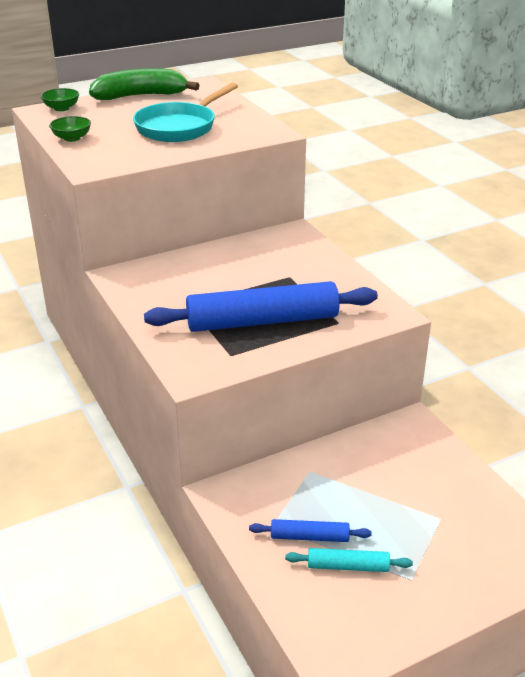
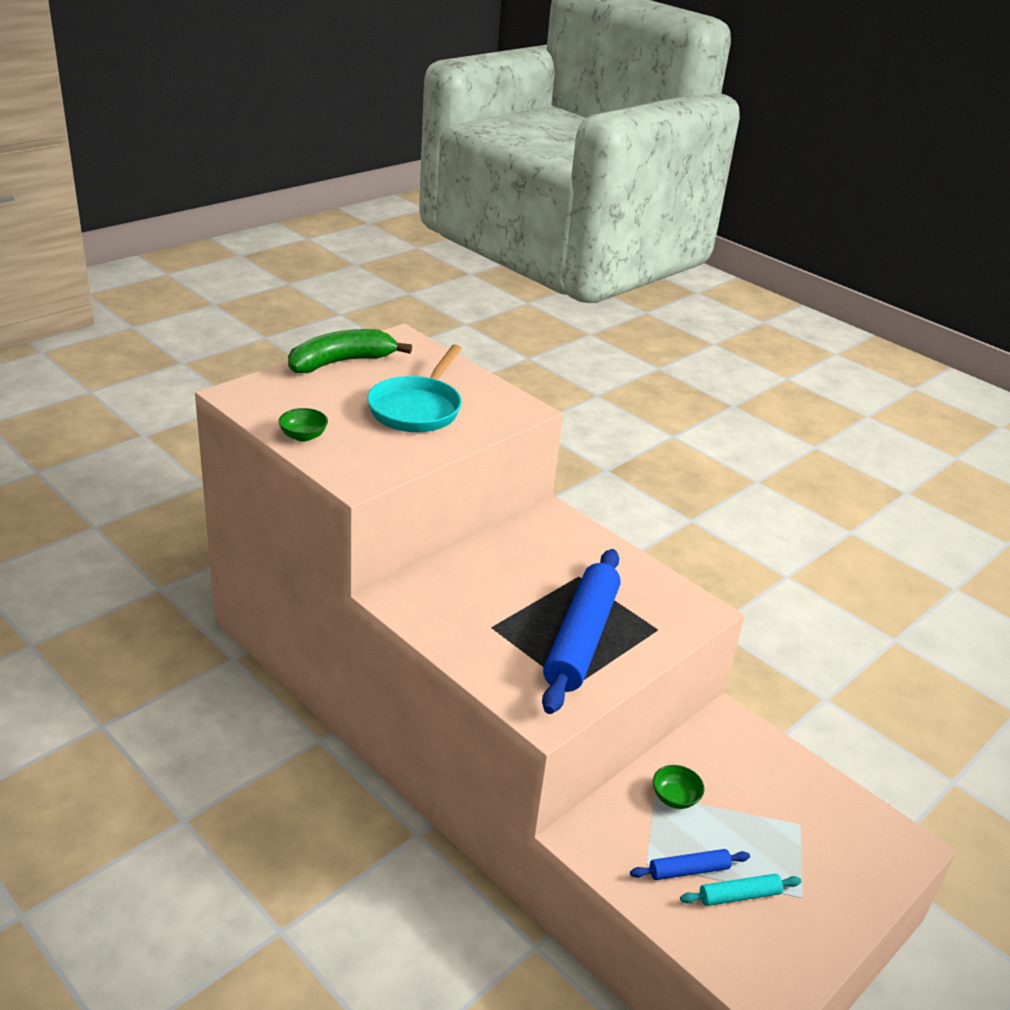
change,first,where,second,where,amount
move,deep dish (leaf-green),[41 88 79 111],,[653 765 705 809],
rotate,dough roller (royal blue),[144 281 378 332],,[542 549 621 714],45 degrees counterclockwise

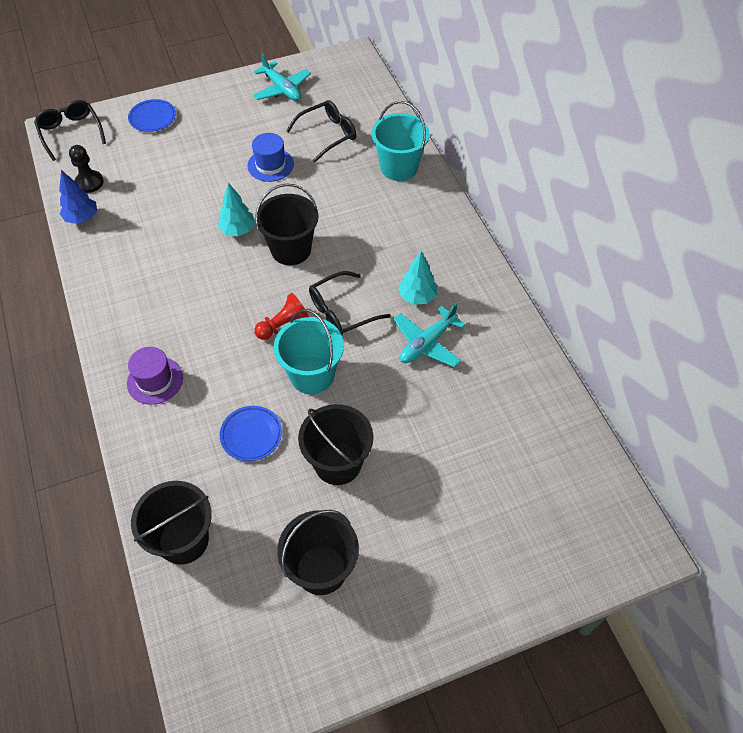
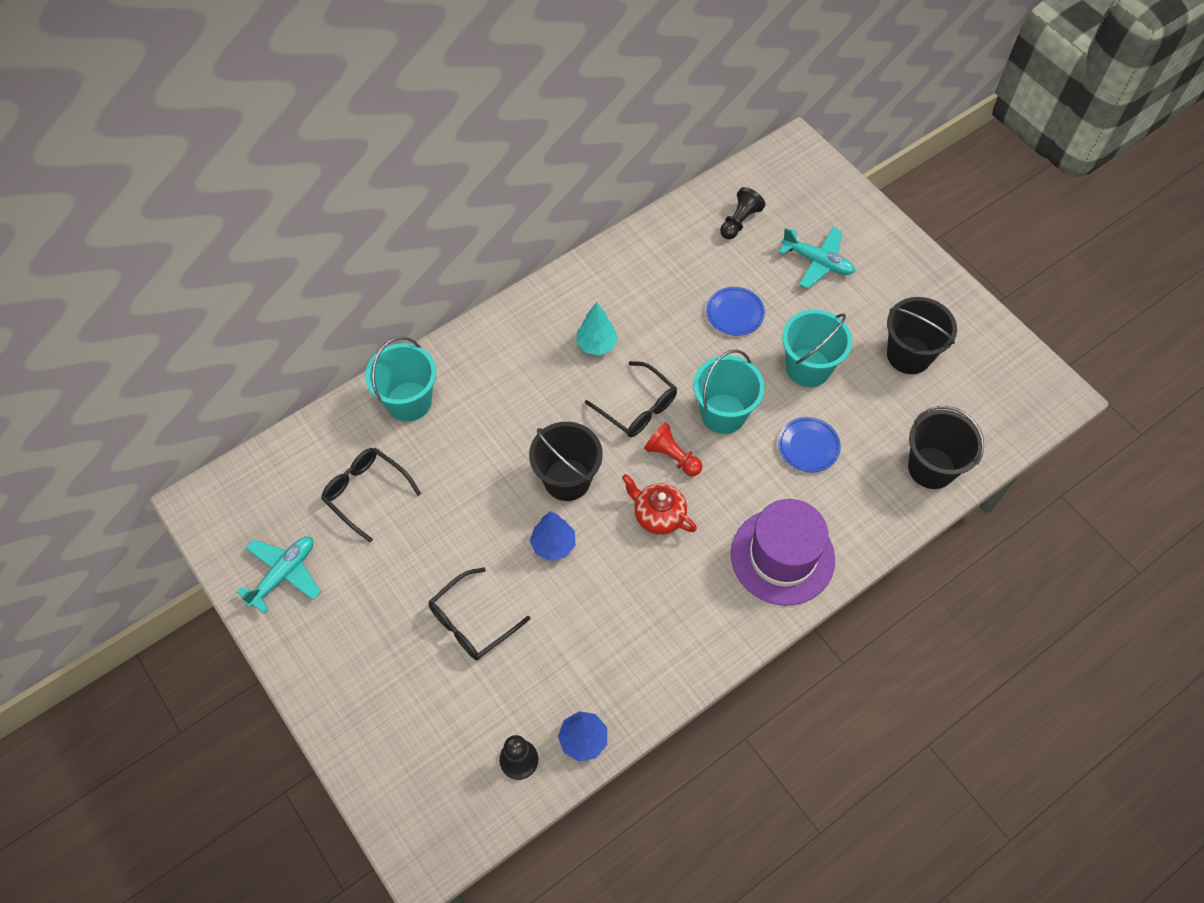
change,first,where,second,where,amount
move,flat dish (royal blue),[128 99 176 132],,[706 287 765 336],
move,glasses (jet-black),[34 100 106 161],,[429 567 530 660],
delete,tall hat (royal blue),[247 133 294 182],,,
recolor,fir tree (aqua),[218 182 255 237],fir tree (royal blue),[530 511 576 561],
move,toy plane (aqua),[394 302 466 367],,[779 227 855 289],
resize,tall hat (purple),[127 347 183 405],,[731 499 835 606],x1.71
recolor,pail (jet-black),[298 404 374 485],pail (aqua),[782 310 852 387],
insert,,,pawn (jet-black),[720 187 765 240],
insert,,,tea pot (crimson),[622 474 697 535],

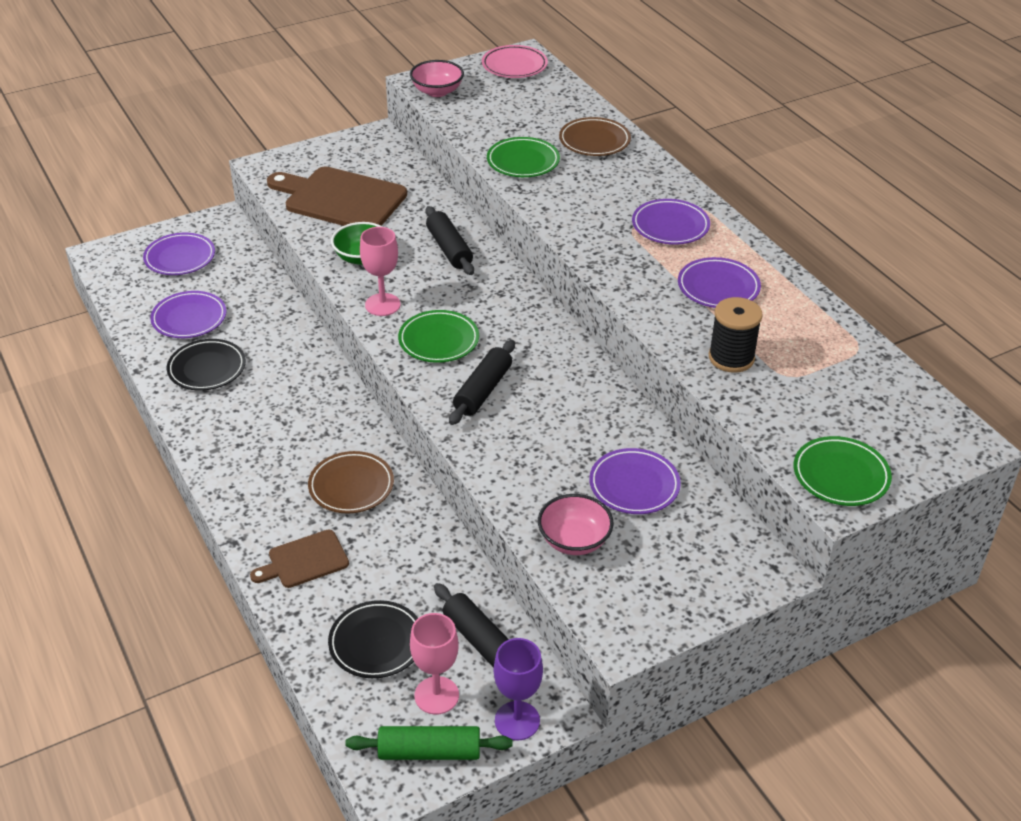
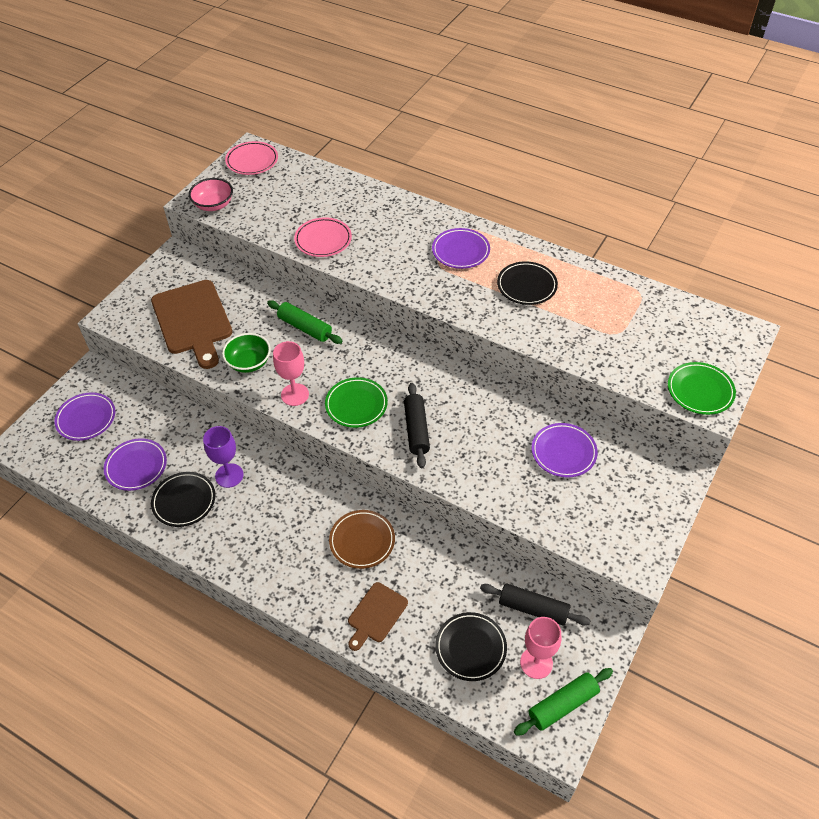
change,first,where,second,where,amount
delete,flat dish (brown),[559 117 631 156],,,
recolor,flat dish (leaf-green),[487 137 560 177],flat dish (rosy),[294 217 352 257],
rotate,bread board (brown),[267 166 407 226],,[151 280 233 369],105 degrees counterclockwise
recolor,dough roller (jet-black),[426 206 474 275],dough roller (leaf-green),[267 300 343 344],
recolor,flat dish (purple),[678 257 761 308],flat dish (jet-black),[497 261 558 305],
delete,bobbin (jet-black),[709 297 763 373],,,
delete,deep dish (rosy),[538 494 614 555],,,
move,wine glass (purple),[494 638 543 740],,[203 426 244 488],

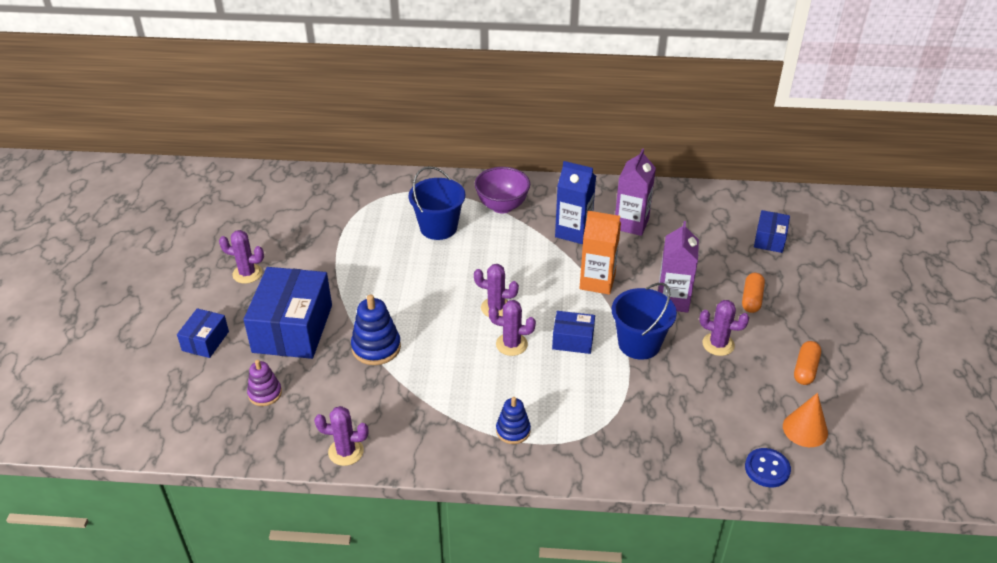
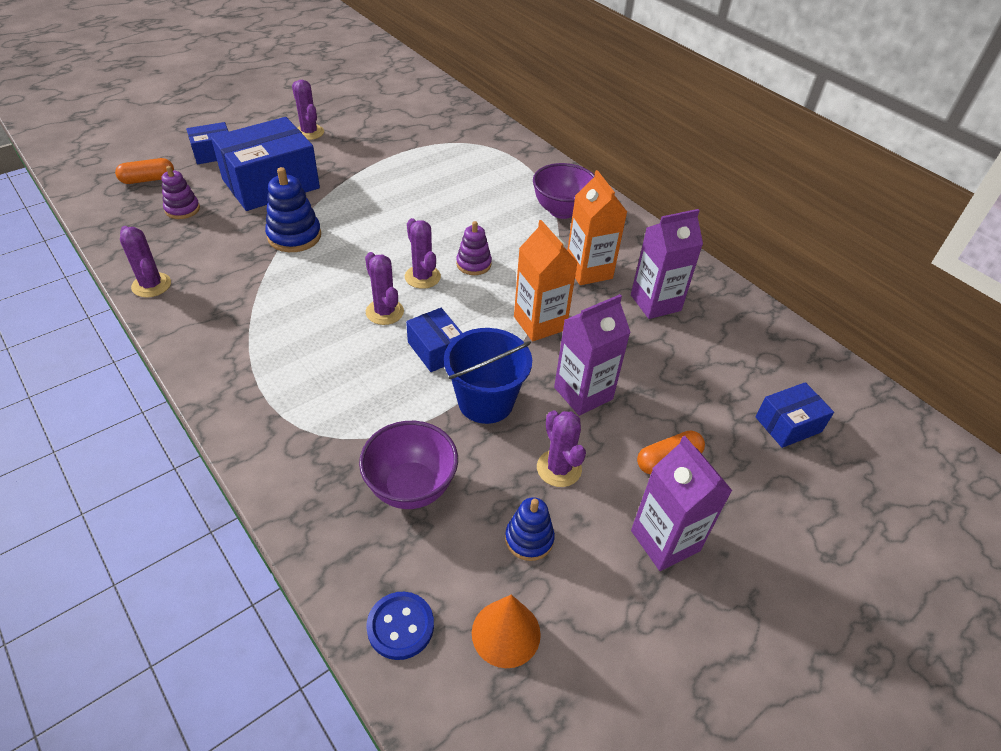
change,first,where,second,where,amount
recolor,carton (royal blue),[555 161 596 244],carton (bright orange),[567 170 627 285],
delete,pail (royal blue),[409 166 465 240],,,
move,pill (bright orange),[794 341 821 385],,[115 158 174 184],
move,stacking toy (royal blue),[496 397 531 444],,[505 497 555 561],
insert,,,stacking toy (purple),[456 221 492 275],
insert,,,deep dish (purple),[359 421 458 509],
insert,,,carton (purple),[631 436 732 571],

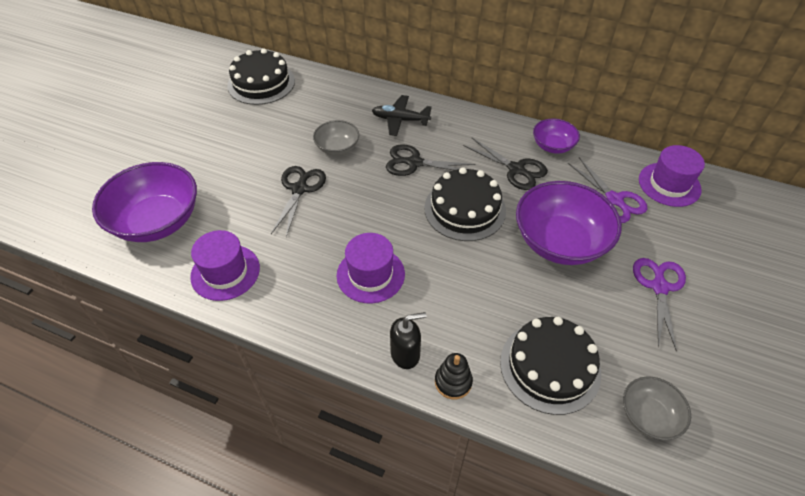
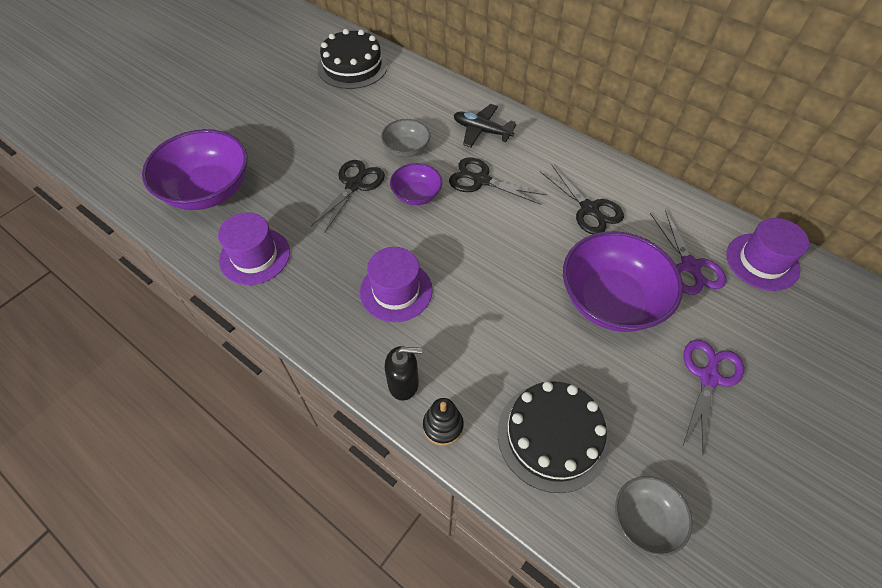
change,first,where,second,where,amount
move,deep dish (purple),[533 119 580 154],,[390 163 442 205],
delete,cake (jet-black),[424 167 506 241],,,

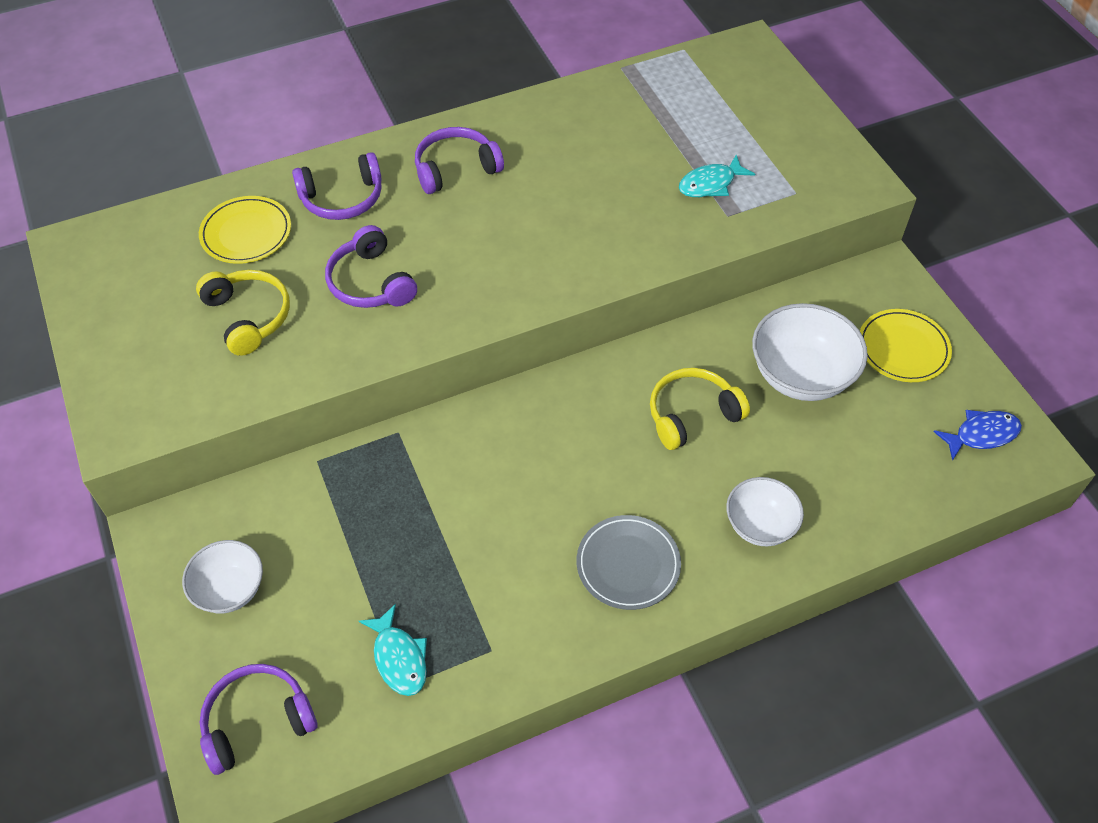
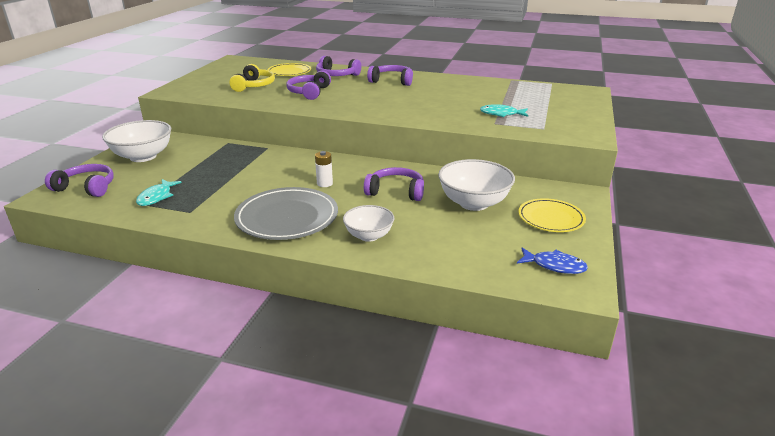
change,first,where,second,where,amount
recolor,headphones (bright yellow),[650 368 750 450],headphones (purple),[364 167 424 201],
resize,flat dish (gray),[577 515 681 610],,[234 187 338 240],x1.57
resize,deep dish (white),[182 540 263 613],,[102 120 171 162],x1.61
insert,,,power cell (white),[315 151 333 187],

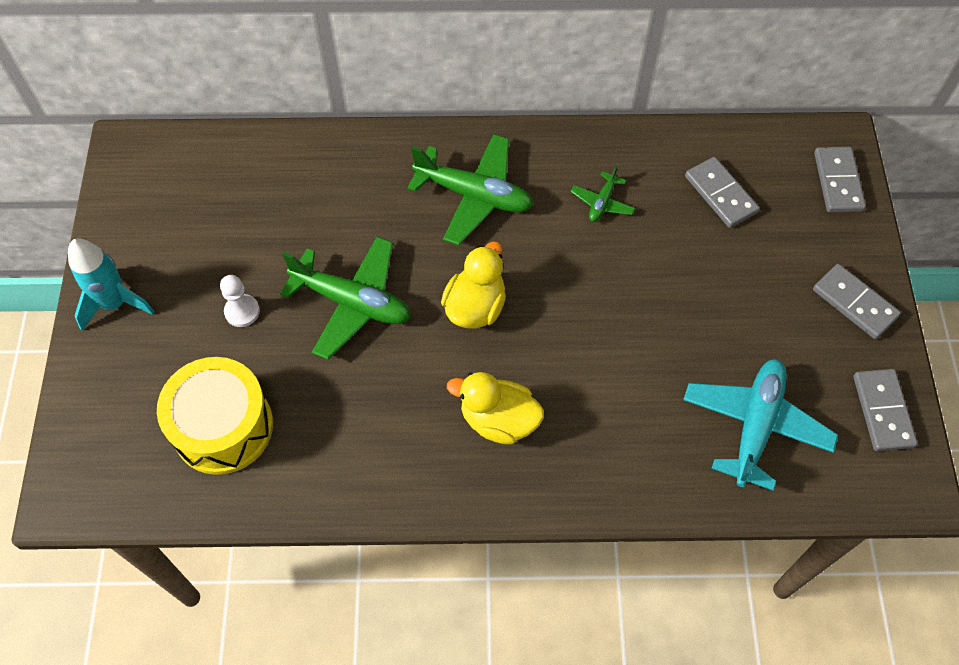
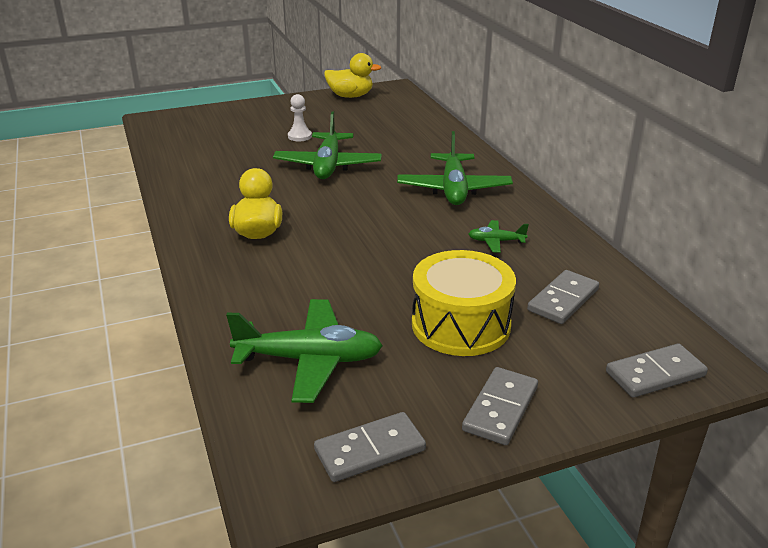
change,first,where,second,where,amount
delete,toy rocket (aqua),[68 238 154 330],,,
move,toy duck (bright yellow),[441 242 506 329],,[324 53 382 98],
move,snare drum (bright yellow),[157 357 273 475],,[412 250 516 356],
recolor,toy plane (aqua),[683 359 838 491],toy plane (leaf-green),[226 299 383 403],

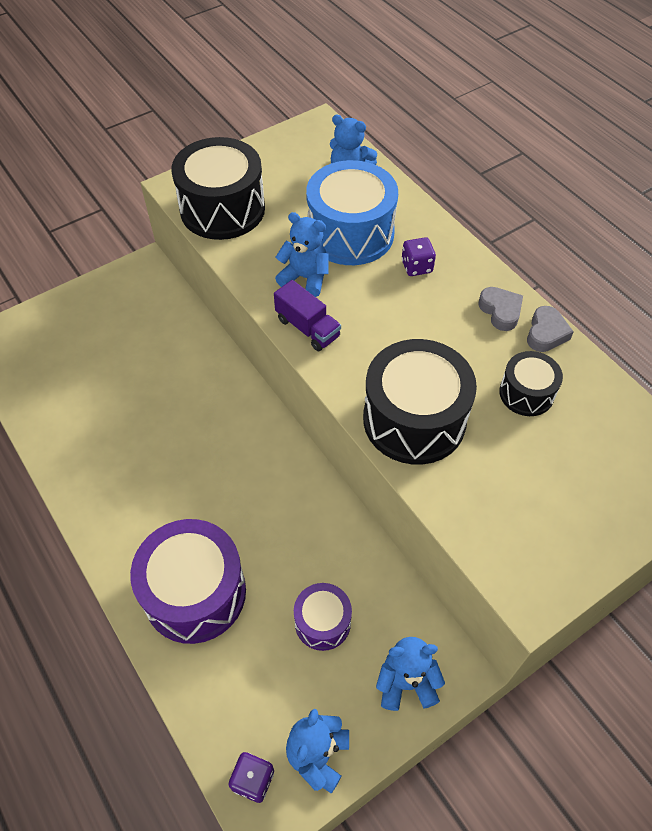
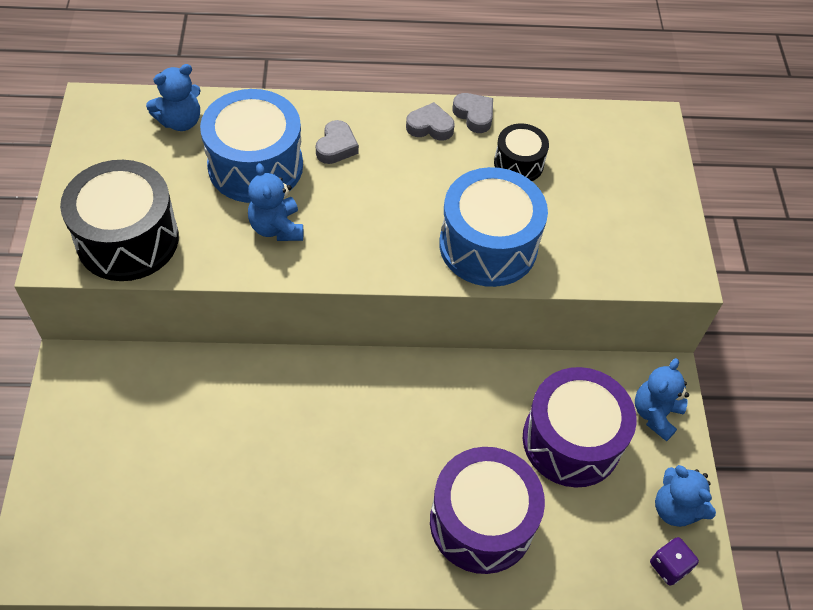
change,first,where,second,where,amount
rotate,stuffed bear (royal blue),[275 212 328 297],,[248 163 303 241],75 degrees counterclockwise
replace,die (purple),[402 237 436 276],heart shape (gray),[316 120 359 164],
delete,truck (purple),[274 280 341 351],,,
recolor,snare drum (jet-black),[363 339 477 465],snare drum (royal blue),[439 167 548 287],
resize,snare drum (purple),[294 583 352 651],,[523 367 637 487],x1.85

